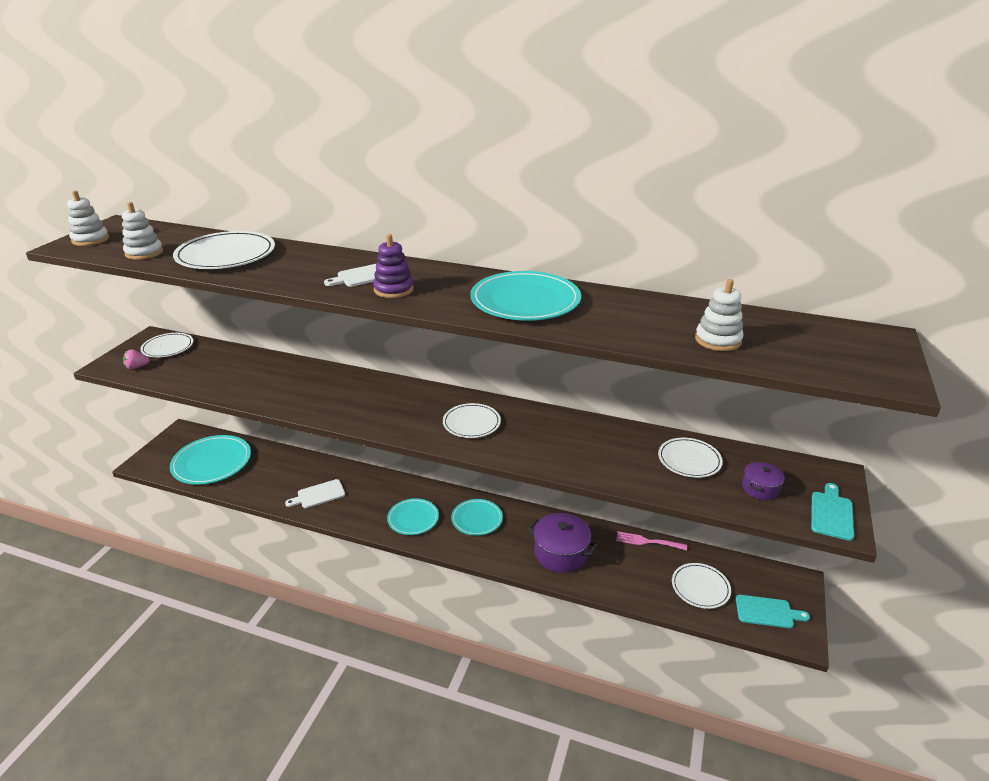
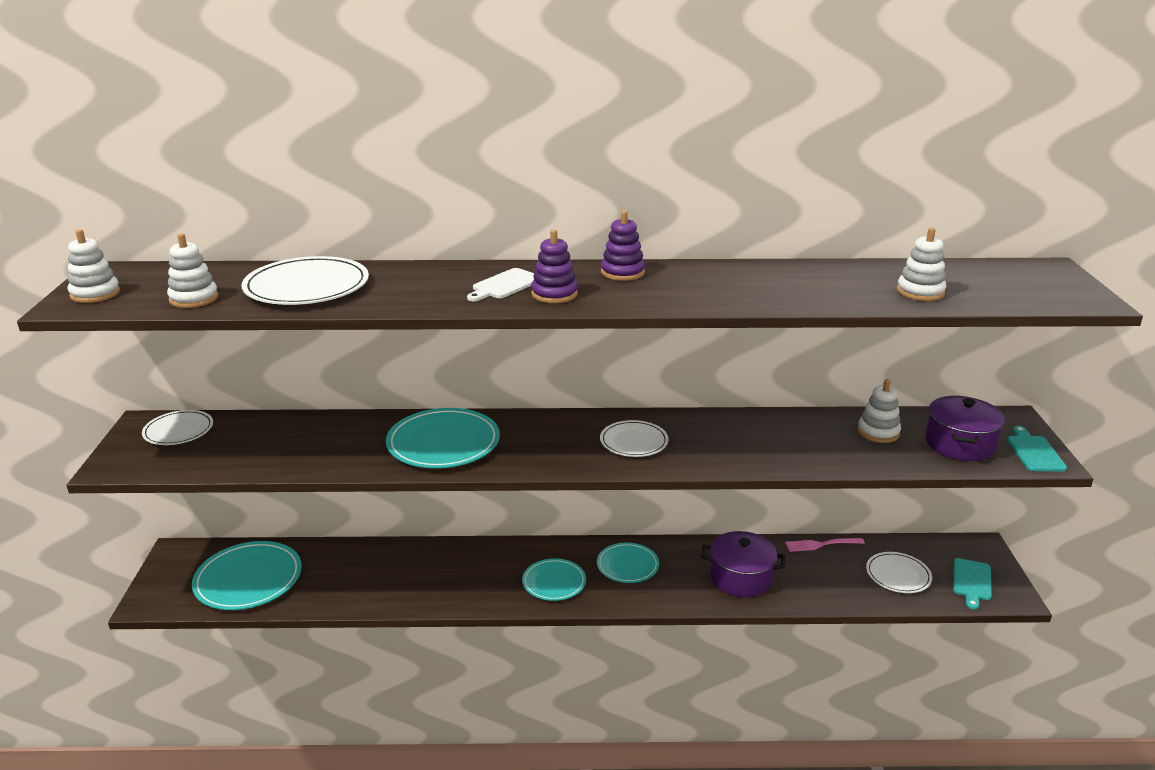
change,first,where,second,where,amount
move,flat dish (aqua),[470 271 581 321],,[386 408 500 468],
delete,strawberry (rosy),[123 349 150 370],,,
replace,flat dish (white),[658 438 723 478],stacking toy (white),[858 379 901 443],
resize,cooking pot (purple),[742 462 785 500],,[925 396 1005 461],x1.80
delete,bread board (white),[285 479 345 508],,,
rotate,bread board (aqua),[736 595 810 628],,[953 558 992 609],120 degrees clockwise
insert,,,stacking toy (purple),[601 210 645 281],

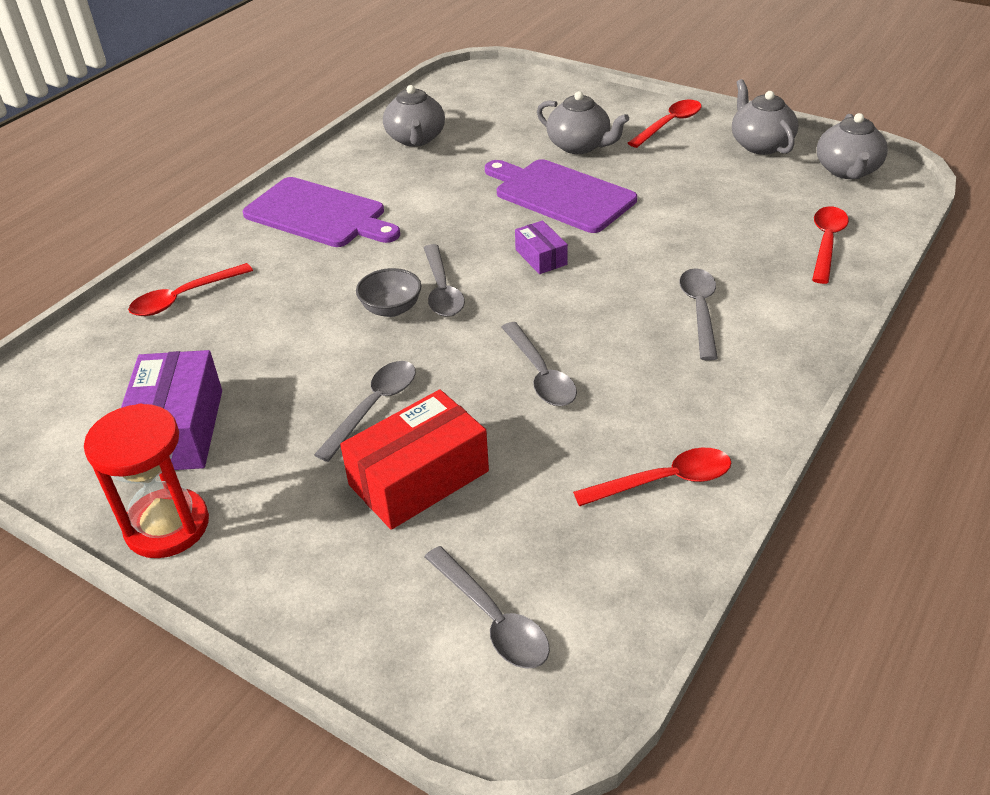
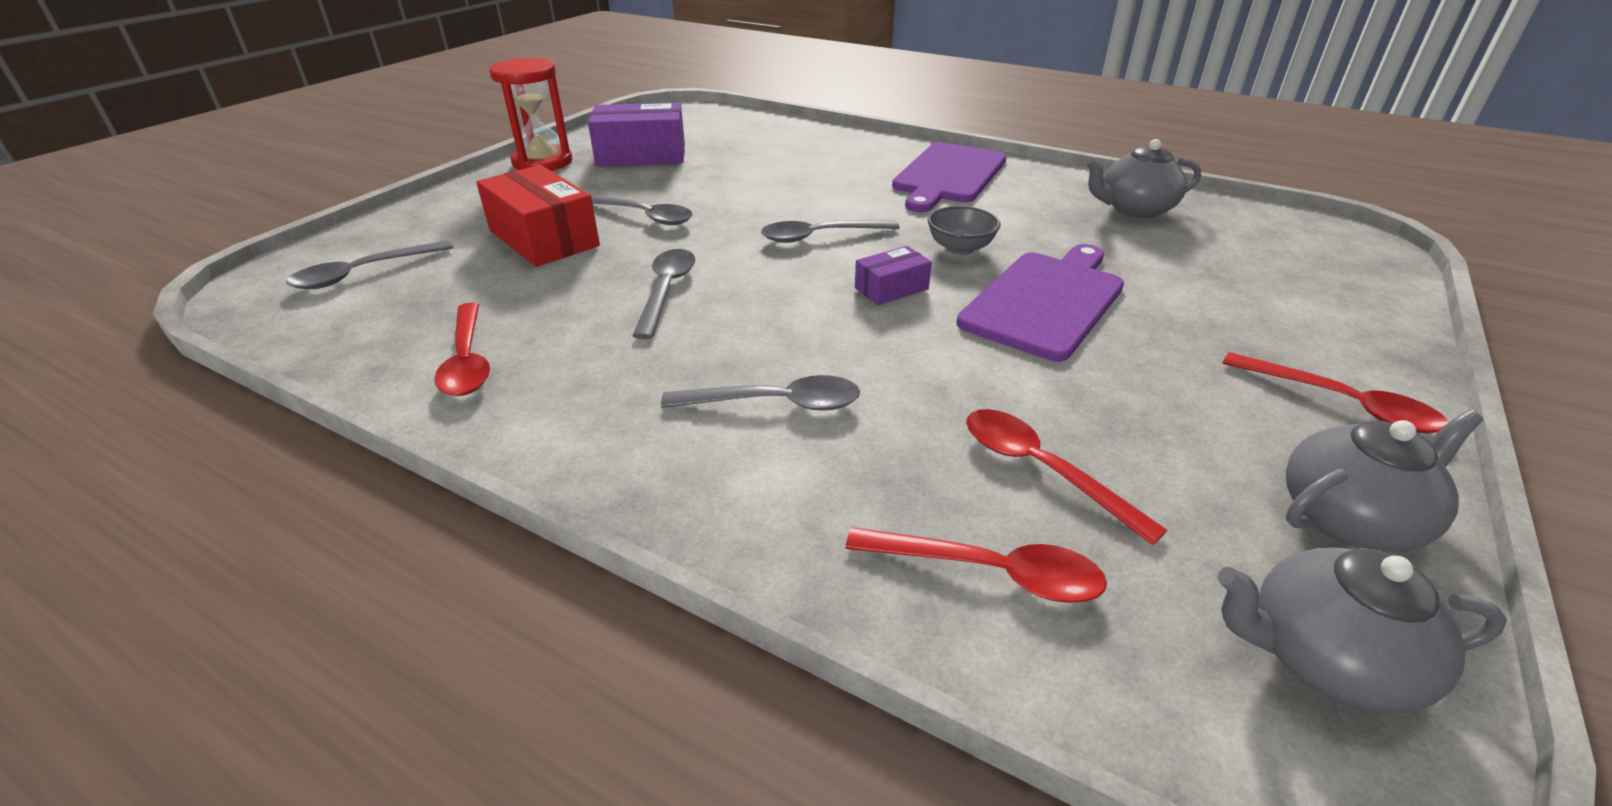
change,first,where,second,where,amount
delete,tea pot (gray),[537 91 629 154],,,
move,tablespoon (crimson),[128 263 253 316],,[966 409 1168 545],
move,deep dish (gray),[356 268 421 317],,[928 206 1001 255],
rotate,tablespoon (gray),[501 322 577 406],,[632 249 695 339],120 degrees clockwise

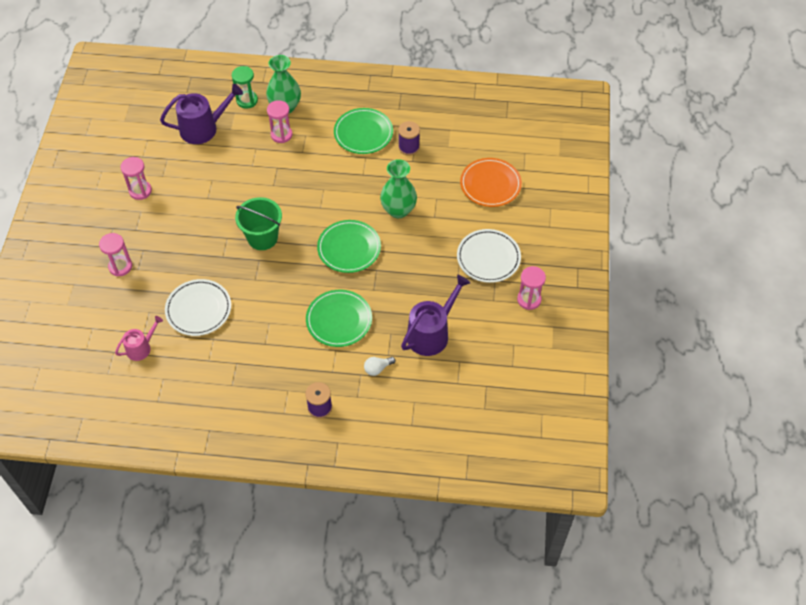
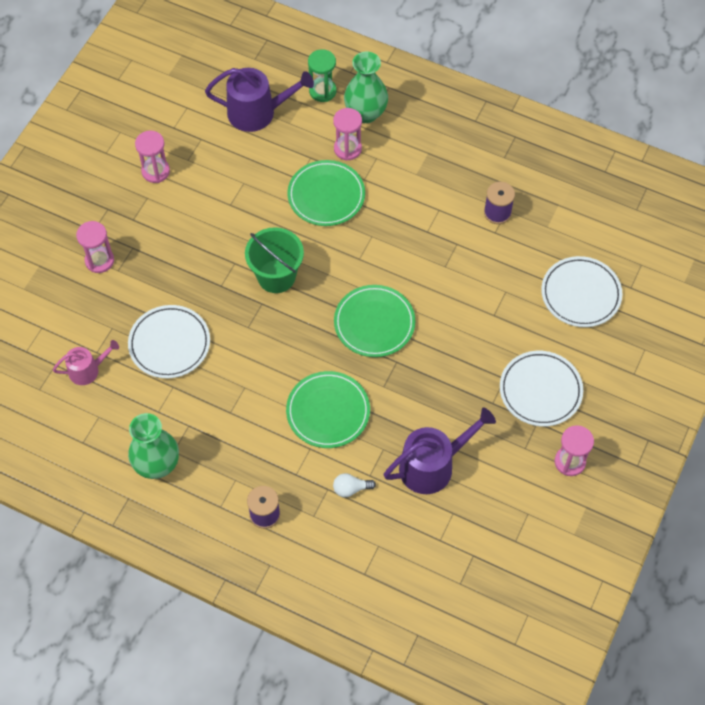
change,first,where,second,where,amount
move,flat dish (leaf-green),[334 108 393 154],,[287 160 365 226],
recolor,flat dish (bright orange),[460 158 522 207],flat dish (white),[541 256 622 327],
move,flower vase (leaf-green),[380 159 417 218],,[128 413 179 479],

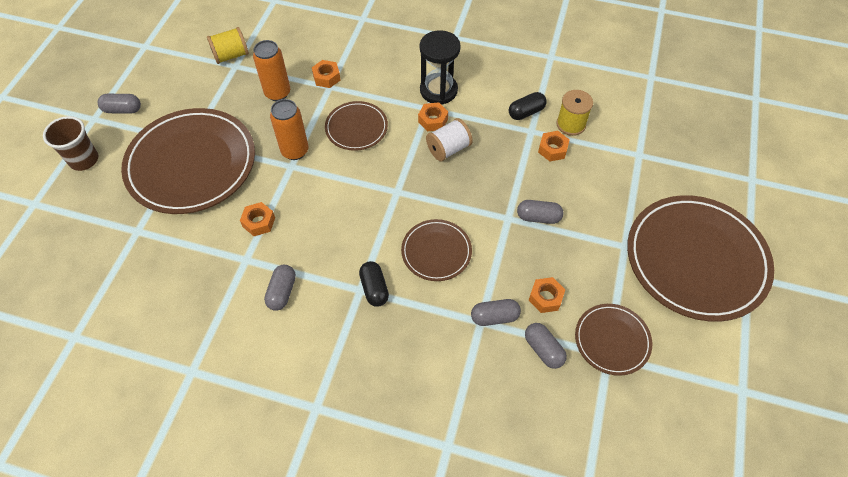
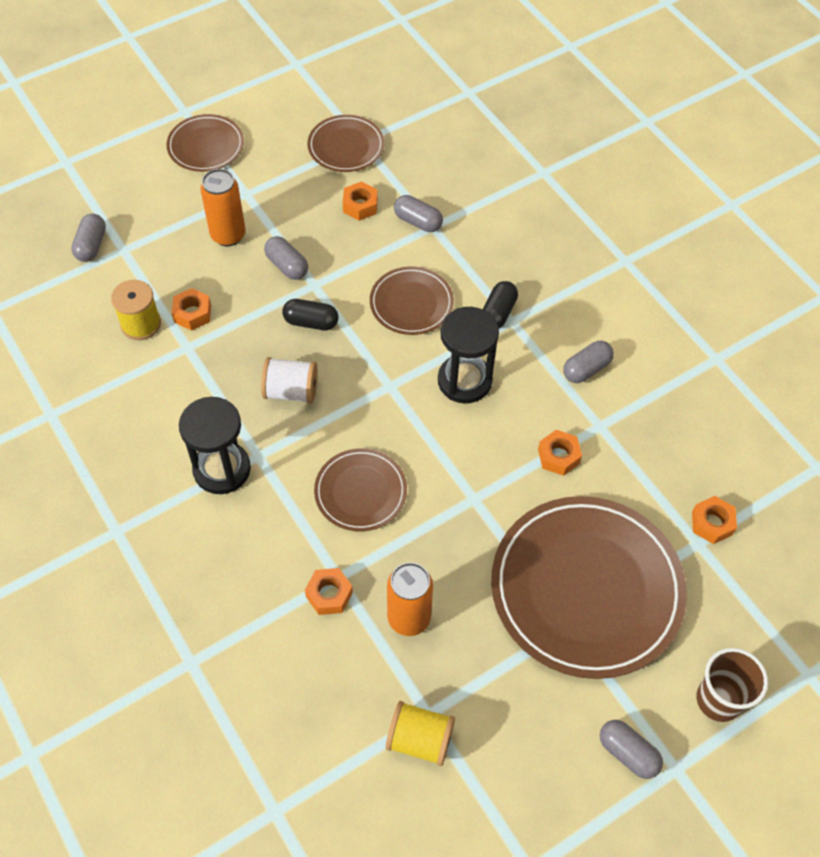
change,first,where,second,where,amount
move,pill (jet-black),[509 92 547 120],,[282 299 339 330],
move,can (bright orange),[270 99 309 160],,[200 169 245 246],
move,hexagon nut (bright orange),[418 102 448 131],,[692 496 737 544],
resize,flat dish (brown),[627 195 774 322],,[166 114 244 172],x0.50
move,pill (gray),[525 323 567 369],,[71 214 106 262],
insert,,,sandglass (jet-black),[438 307 499 403],

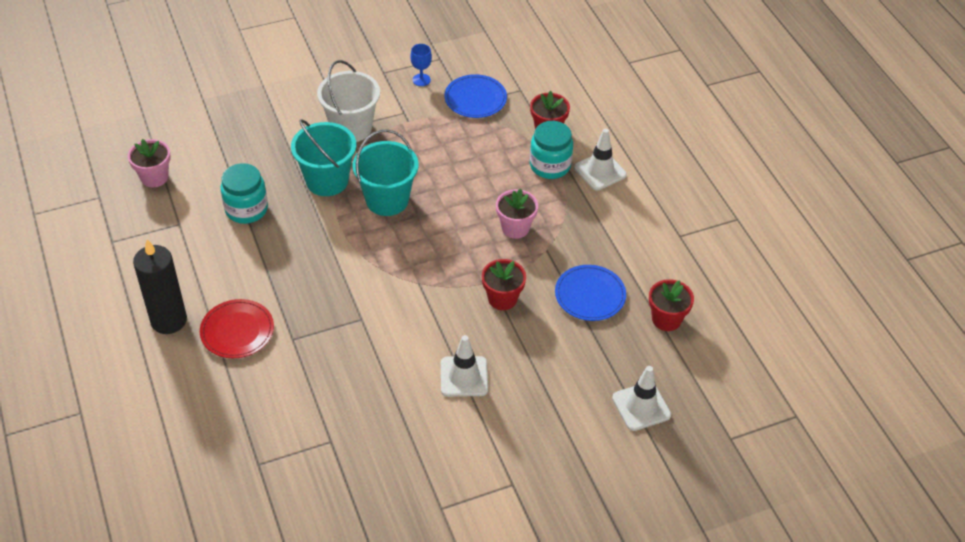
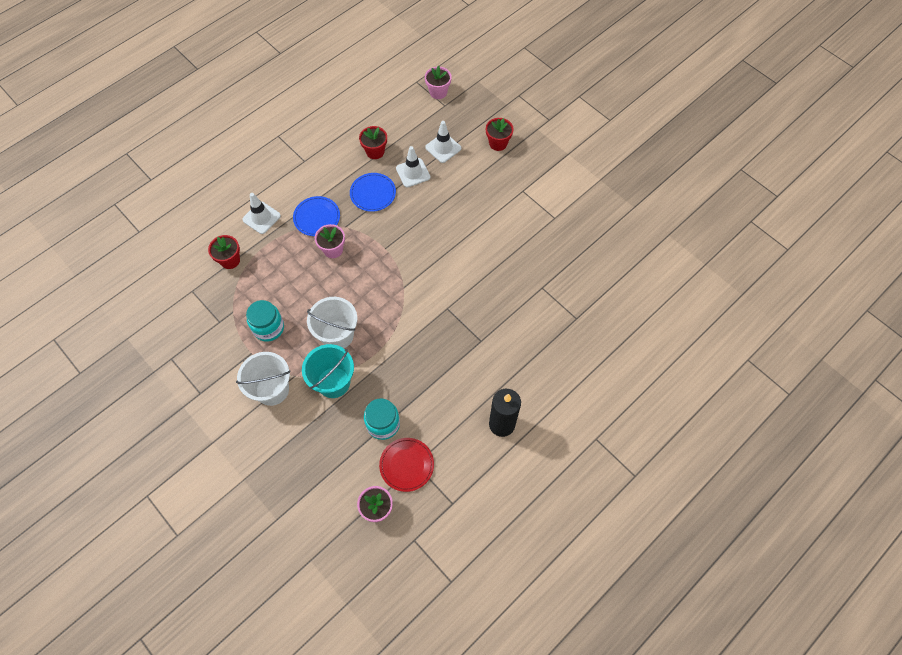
change,first,where,second,where,amount
delete,wine glass (royal blue),[410 44 432 86],,,
move,flat dish (royal blue),[444 74 507 118],,[293 196 340 236],
move,jam jar (aqua),[530 121 573 179],,[246 300 284 342],
recolor,pail (aqua),[353 129 419 216],pail (white),[307 297 357 348],
move,potted plant (crimson),[482 259 526 310],,[486 118 514 151],
move,flat dish (crimson),[200 299 274 358],,[379 438 434 492],
move,safety cone (white),[441 335 488 397],,[396 146 430 187],
insert,,,potted plant (rosy),[425 66 452 99],

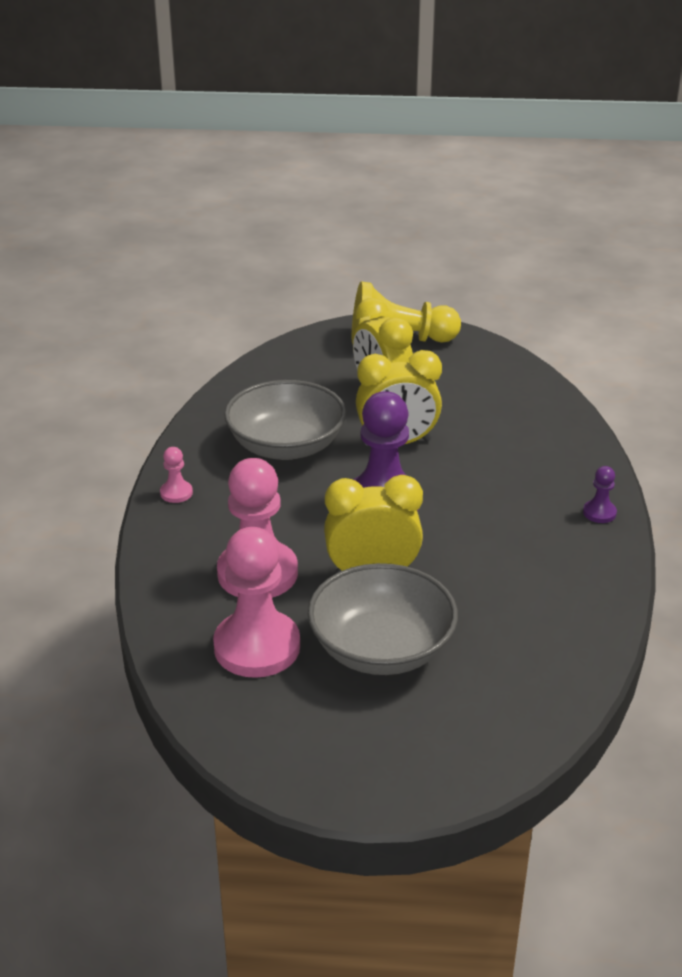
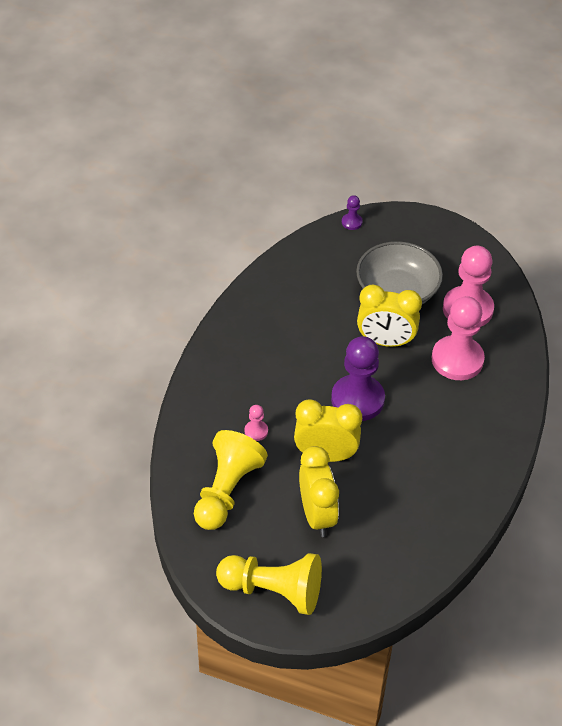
change,first,where,second,where,amount
delete,deep dish (gray),[224 380 346 460],,,
move,pawn (rosy),[160 447 193 503],,[244 405 268 441],
move,pawn (purple),[583 466 617 523],,[342 195 363 230],
insert,,,pawn (bright yellow),[194 430 268 530],

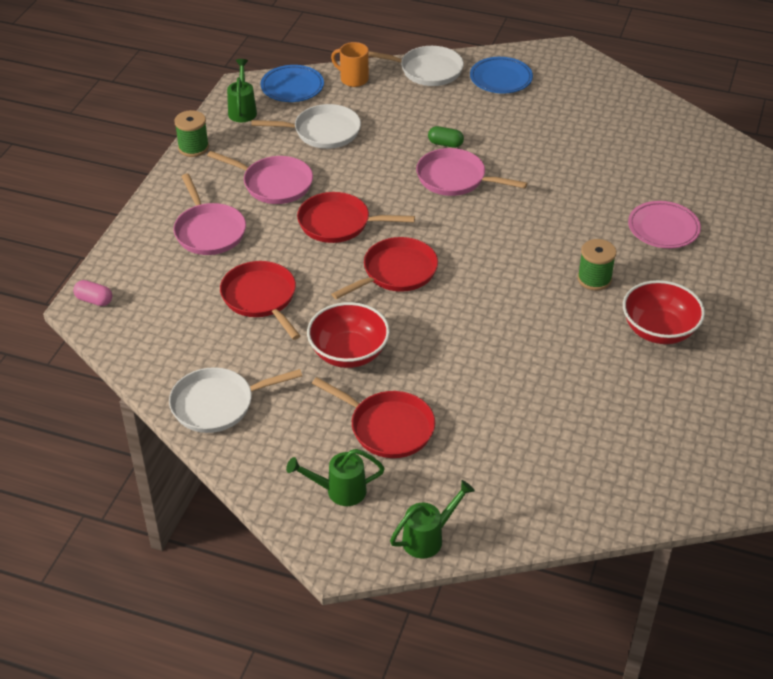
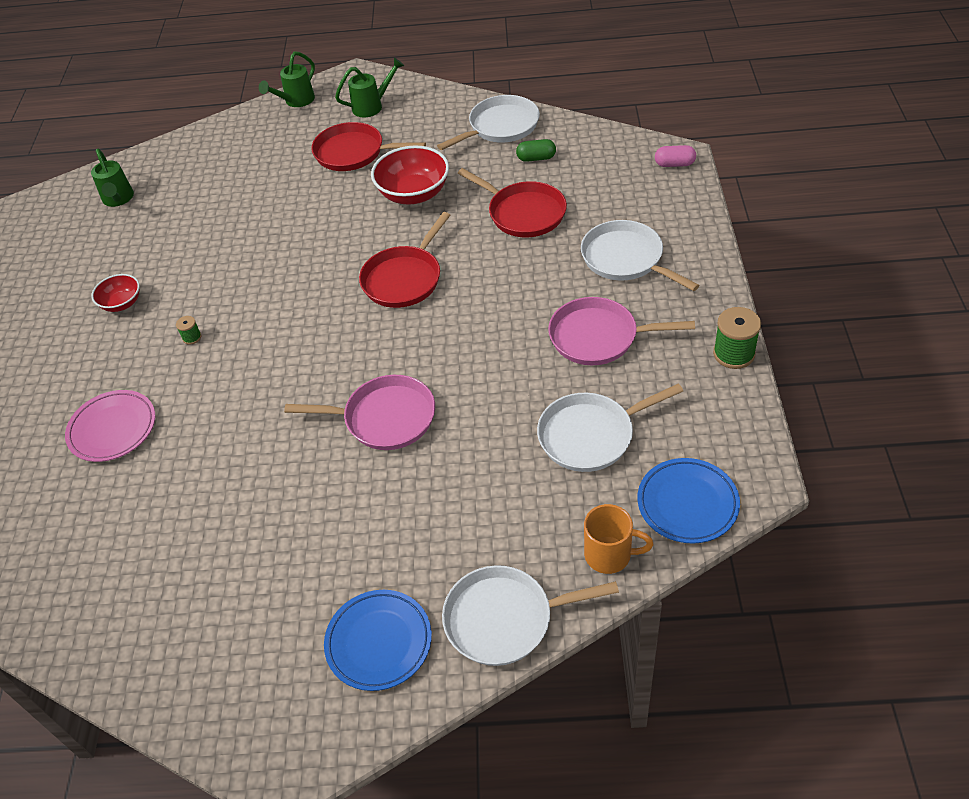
change,first,where,second,where,amount
move,sprinkling can (leaf-green),[227 59 257 122],,[91 149 134 207],
move,pill (leaf-green),[428 126 464 148],,[516 139 556 162],
recolor,skillet (rosy),[174 174 246 255],skillet (white),[581 220 700 291],
delete,skillet (crimson),[297 192 415 243],,,
resize,bobbin (leaf-green),[578 239 616 291],,[176 316 201 345],x0.50
resize,deep dish (crimson),[623 280 705 344],,[91 274 140 312],x0.57

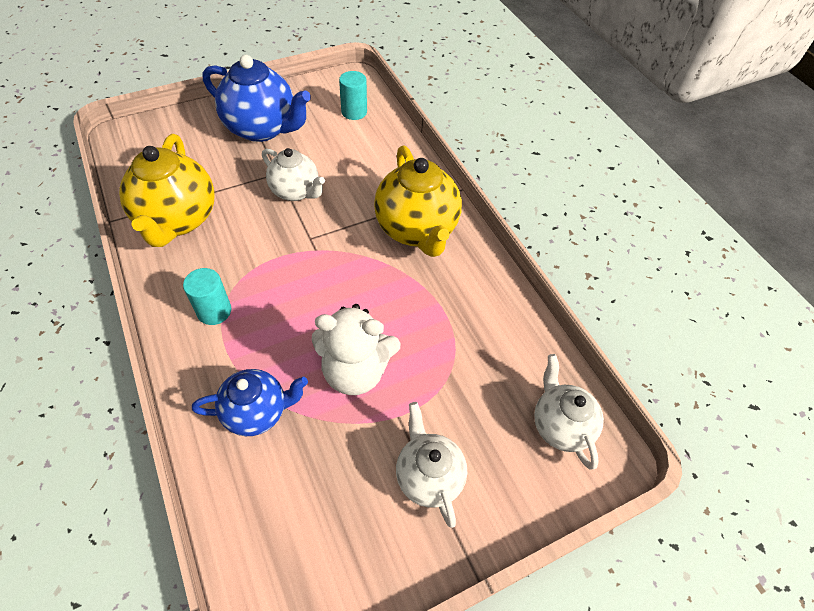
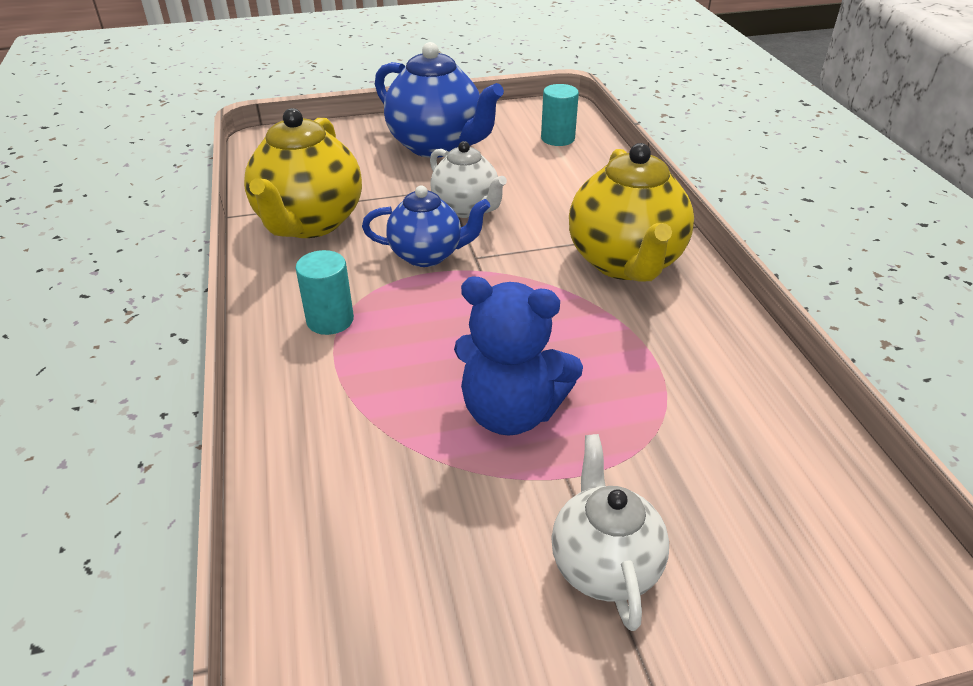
change,first,where,second,where,amount
recolor,stuffed bear (white),[312 304 401 395],stuffed bear (royal blue),[454 276 583 435],
delete,tea pot (white),[534 354 604 470],,,
move,tea pot (royal blue),[192 369 308 436],,[362 185 490 267],

